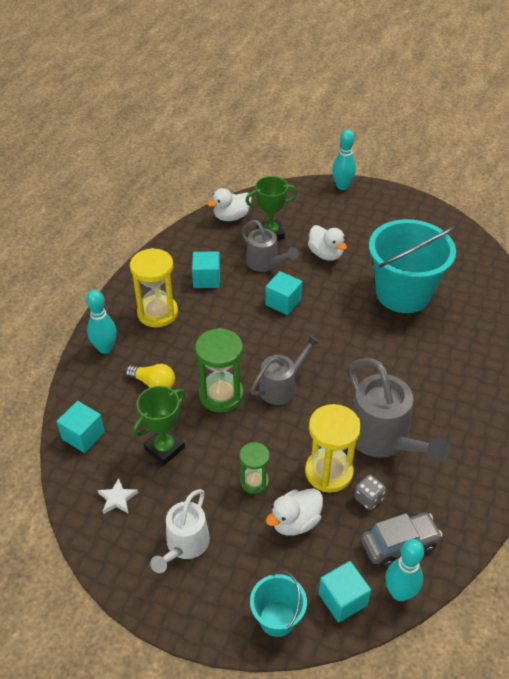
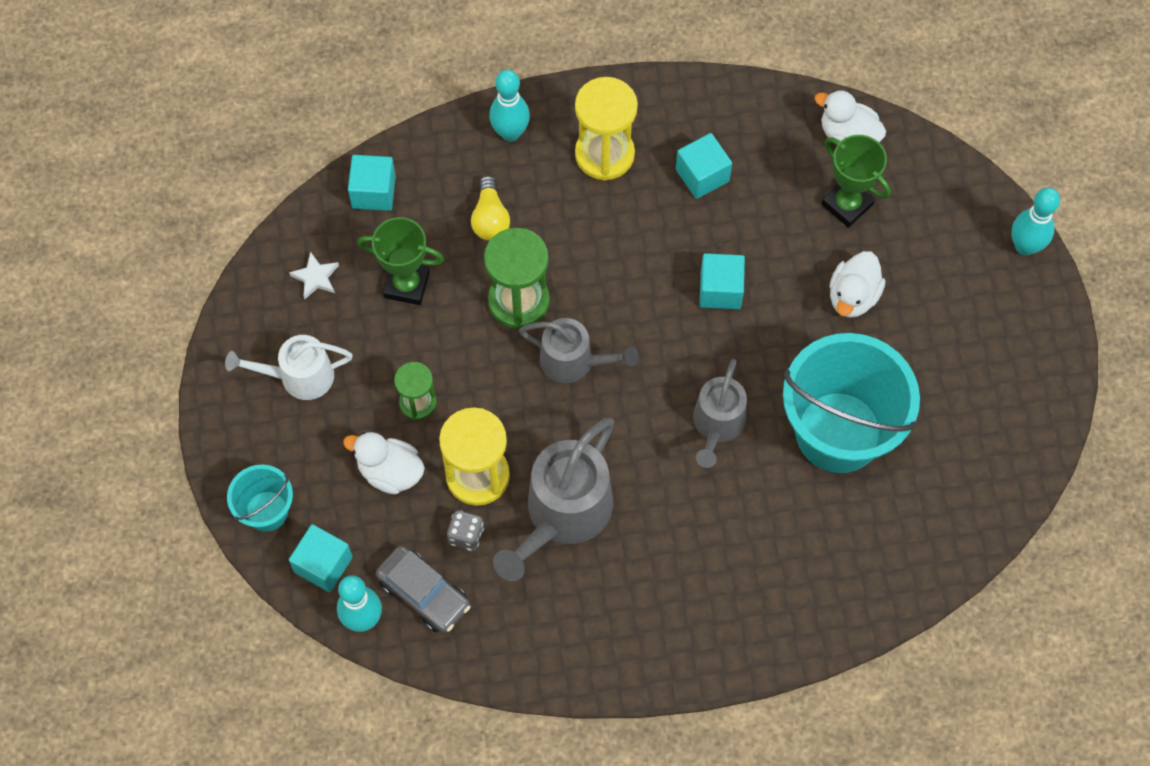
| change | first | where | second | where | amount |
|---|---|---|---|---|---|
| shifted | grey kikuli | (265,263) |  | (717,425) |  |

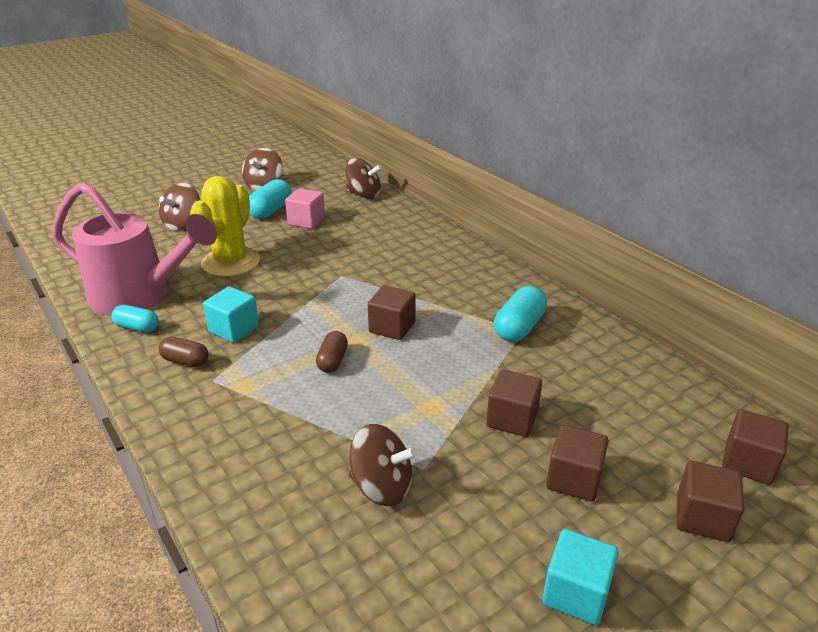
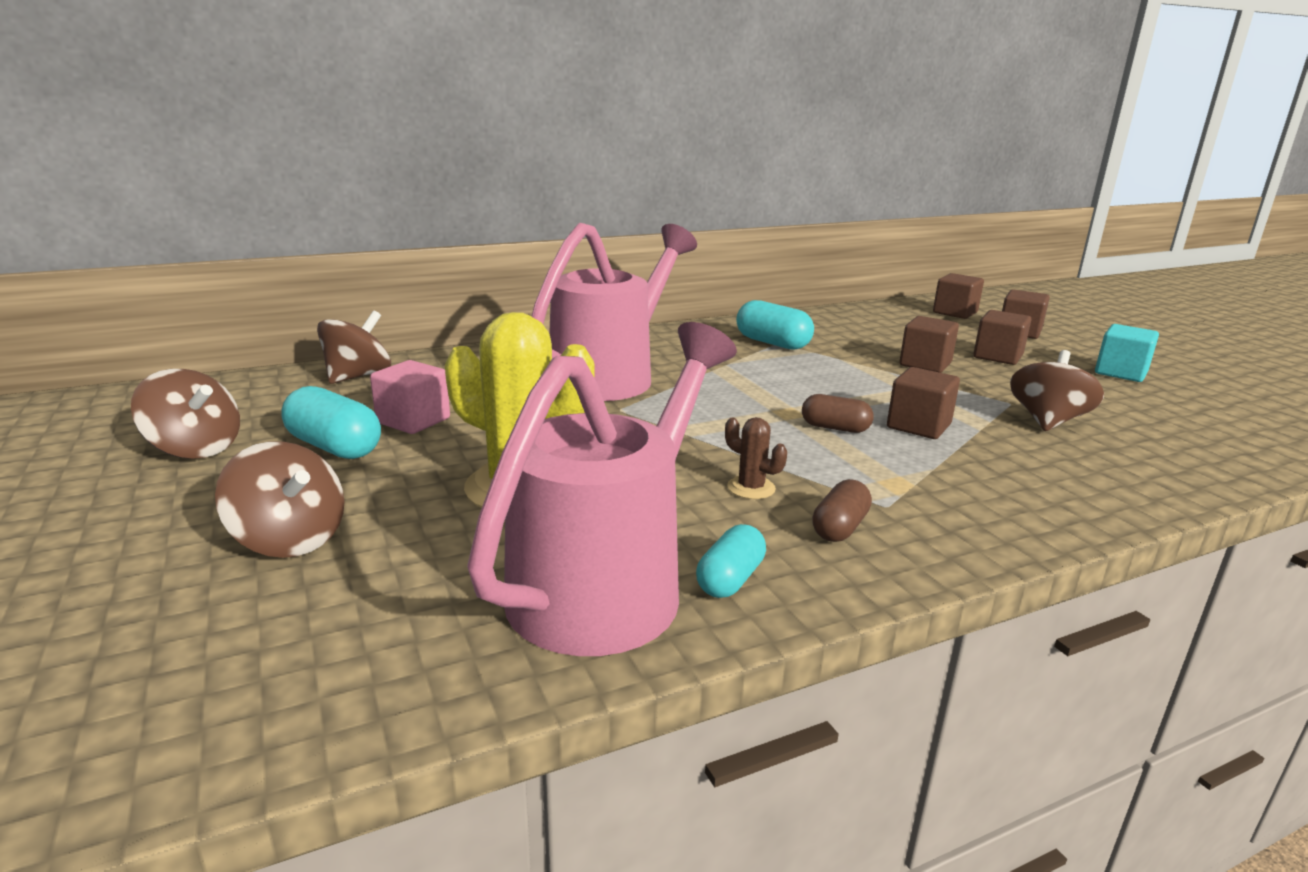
| change | first | where | second | where | amount |
|---|---|---|---|---|---|
| new |  |  | pink kikuli | (610,376) |  |
| shifted | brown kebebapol | (392,327) |  | (918,426) |  |
| swapped | turquoise kebebapol | (234,329) | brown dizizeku | (751,488) |  |

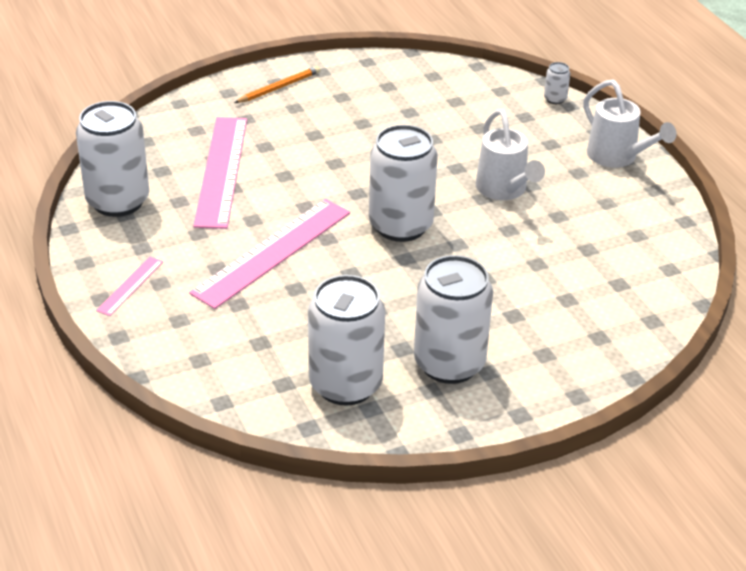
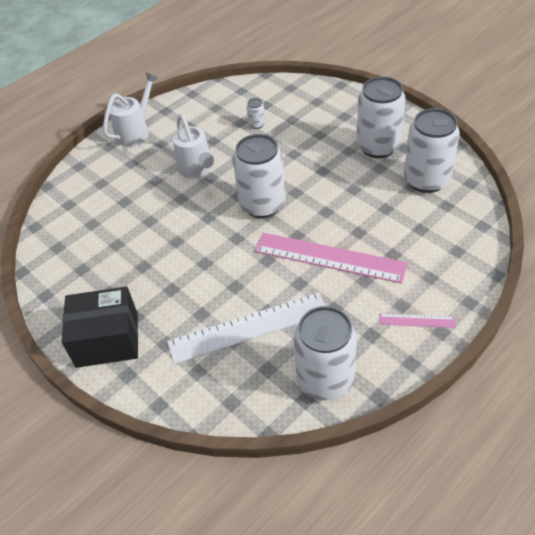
| change | first | where | second | where | amount |
|---|---|---|---|---|---|
| shifted | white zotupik | (555,99) |  | (257,124) |  |
| swapped | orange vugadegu | (279,87) | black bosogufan | (107,340) |  |
| repainted | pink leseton | (222,171) | white leseton | (248,327) |  |
| rotated | white kikuli | (504,190) |  | (197,170) | 105 degrees clockwise |

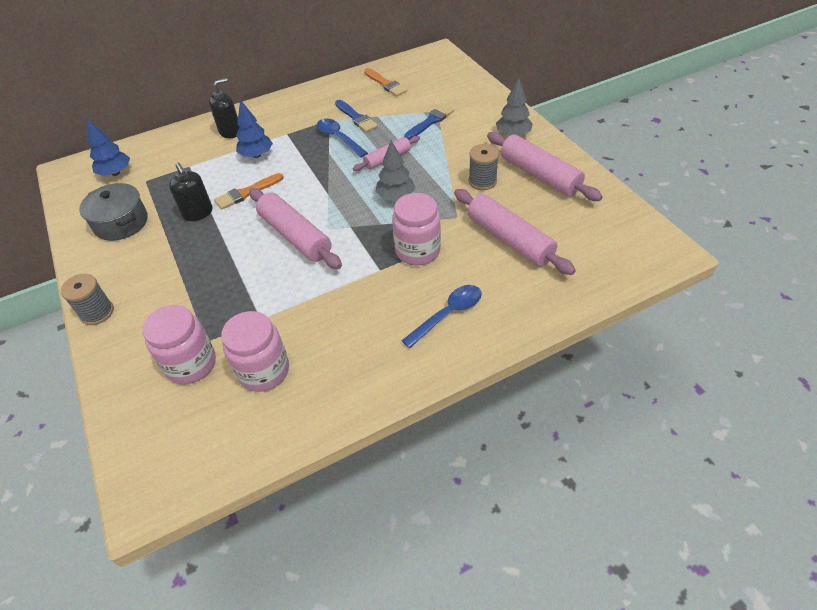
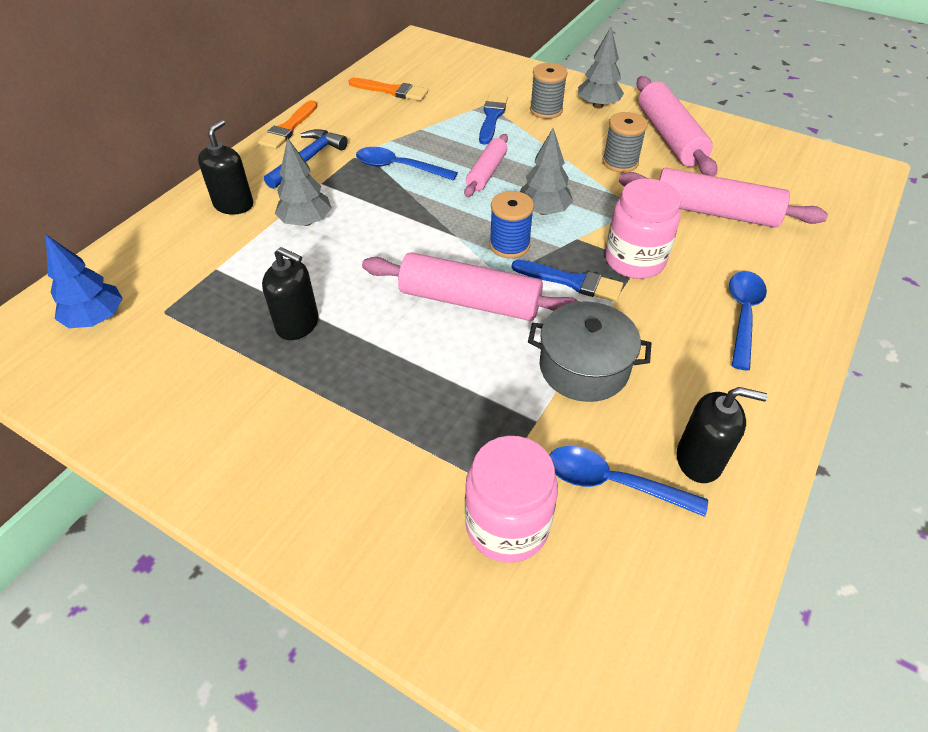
| change | first | where | second | where | amount |
|---|---|---|---|---|---|
| new |  |  | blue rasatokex | (308,159) |  |
| new |  |  | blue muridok | (509,245) |  |
| new |  |  | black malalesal | (699,460) |  |
| shifted | grey muridok | (97,312) |  | (546,110) |  |
| shifted | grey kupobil | (121,223) |  | (584,367) |  |
| shifted | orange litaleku | (247,193) |  | (288,128) |  |
| shifted | blue litaleku | (356,117) |  | (571,281) |  |
| swapped | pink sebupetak | (264,371) | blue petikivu | (613,483) |  |
| repainted | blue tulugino | (256,155) | grey tulugino | (306,221) |  |
| rotated | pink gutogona | (540,175) |  | (670,137) | 60 degrees clockwise |

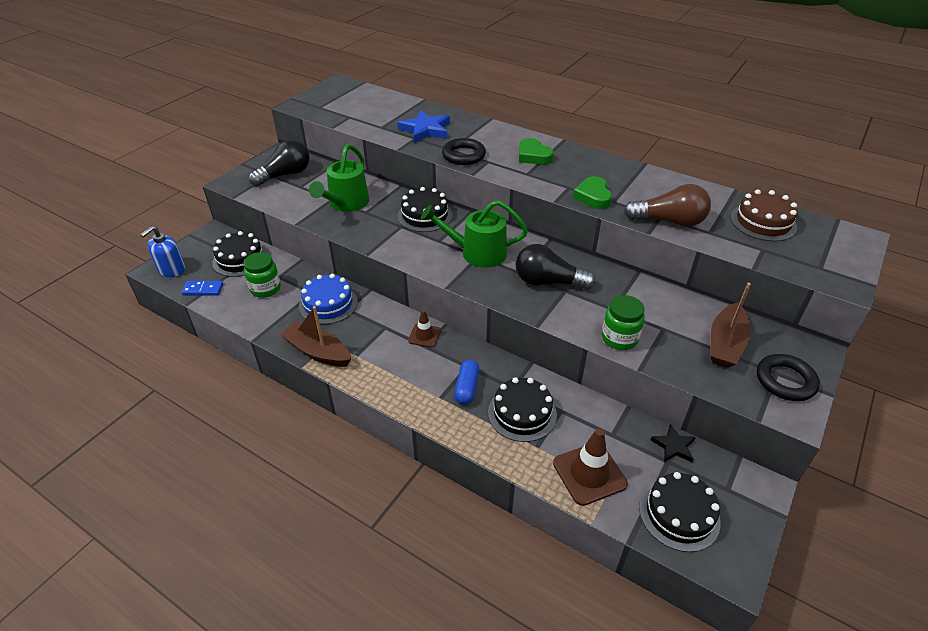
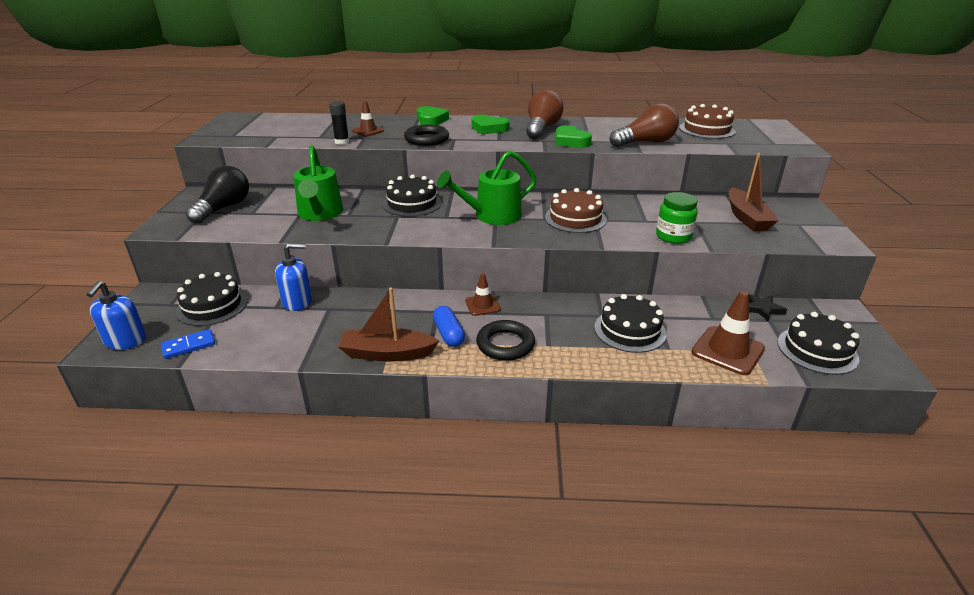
| change | first | where | second | where | amount |
|---|---|---|---|---|---|
| gone | green sebupetak | (265,289) |  |  |  |
| gone | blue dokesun | (328,304) |  |  |  |
| new |  |  | blue malalesal | (297,301) |  |
| new |  |  | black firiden | (342,142) |  |
| new |  |  | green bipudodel | (431,120) |  |
| new |  |  | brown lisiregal | (542,129) |  |
| shifted | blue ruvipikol | (467,388) |  | (448,334) |  |
| shifted | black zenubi | (785,381) |  | (505,344) |  |
| swapped | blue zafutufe | (425,130) | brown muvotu | (368,131) |  |
| swapped | black lisiregal | (548,282) | brown dokesun | (575,218) |  |

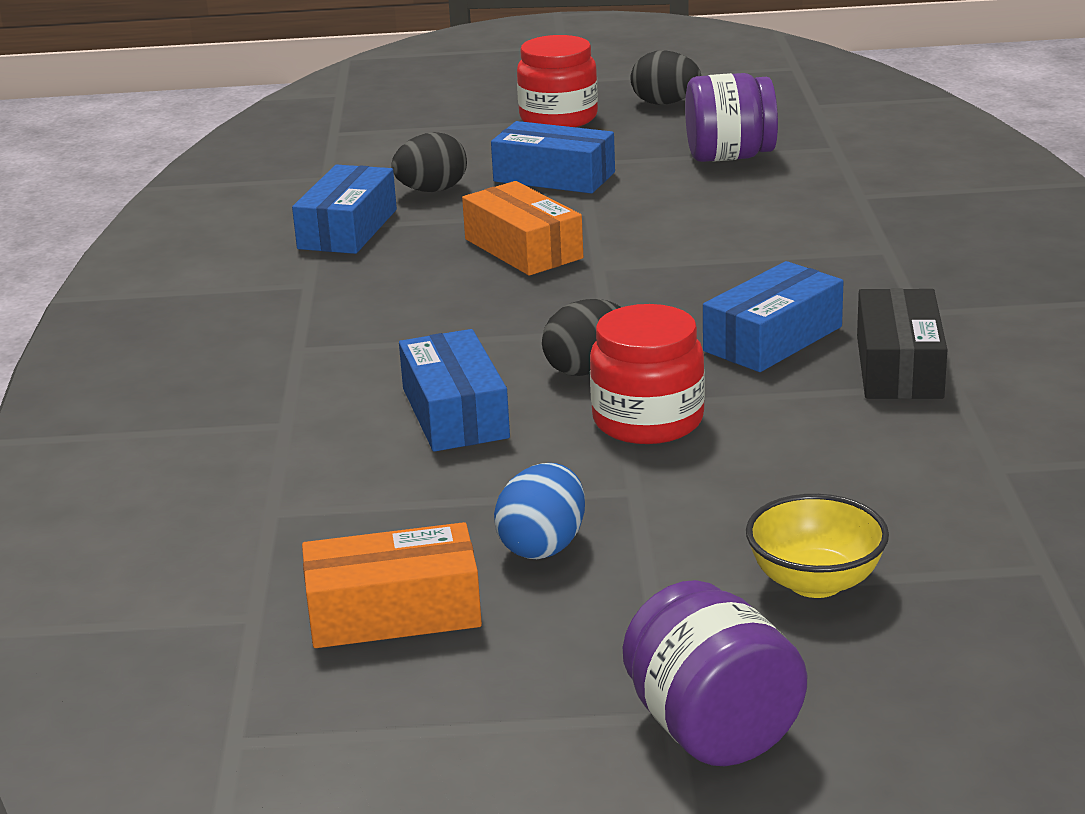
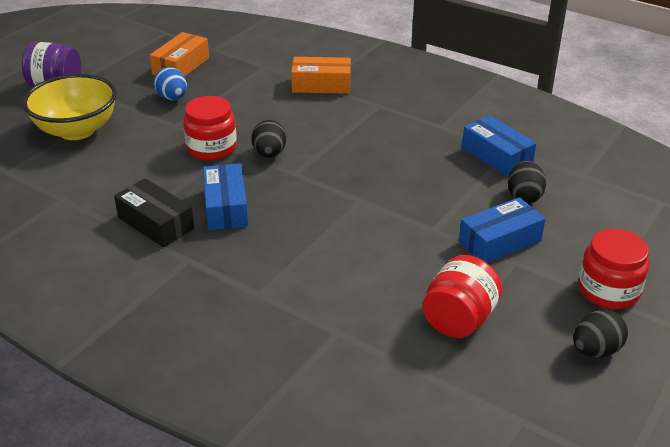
| change | first | where | second | where | amount |
|---|---|---|---|---|---|
| gone | blue bosogufan | (455,413) |  |  |  |
| shifted | orange bosogufan | (523,249) |  | (321,85) |  |
| repainted | purple sebupetak | (730,157) | red sebupetak | (459,319) |  |
| scaled | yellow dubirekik | (815,582) |  | (77,130) | x1.71 |

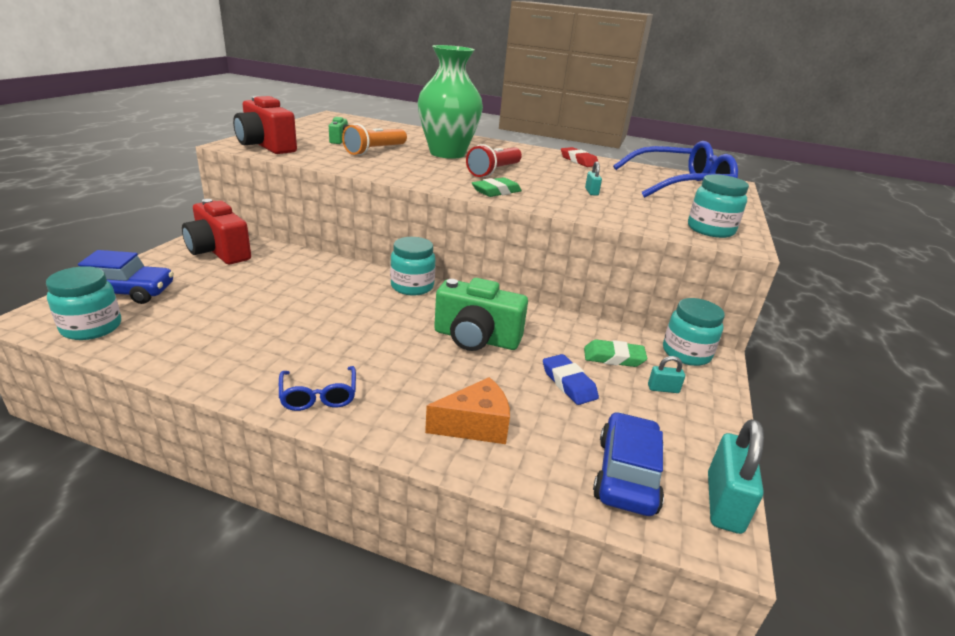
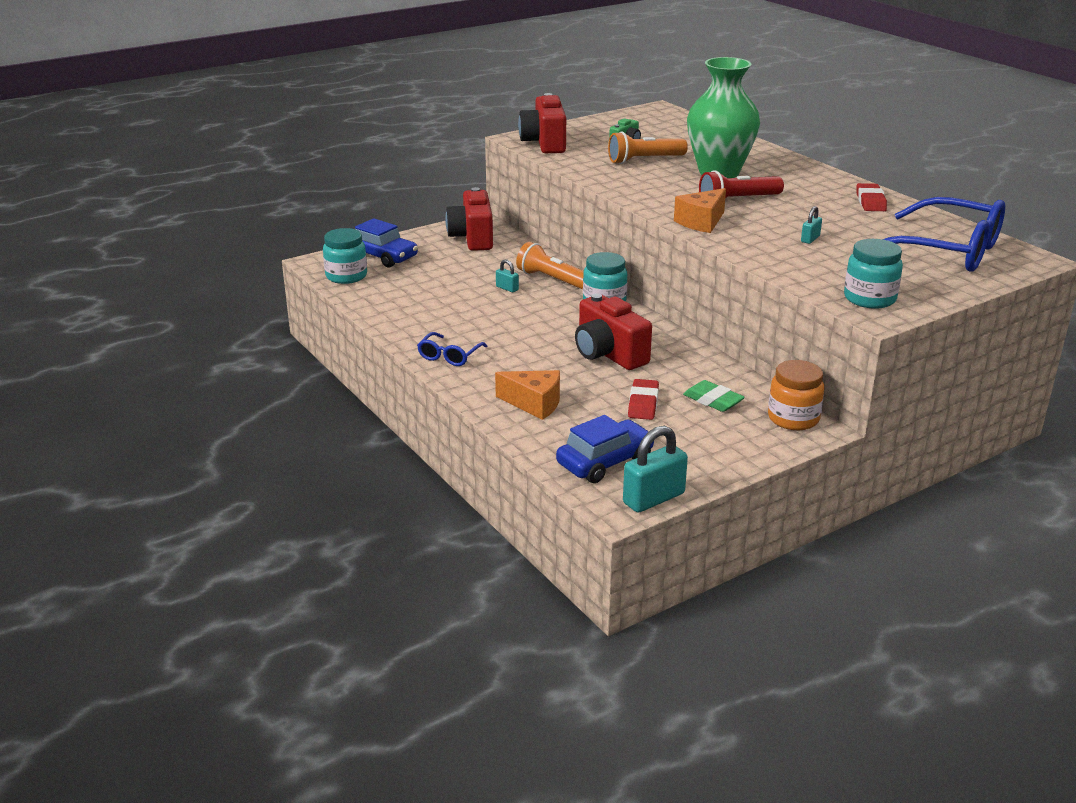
| change | first | where | second | where | amount |
|---|---|---|---|---|---|
| new |  |  | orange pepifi | (553,280) |  |
| shifted | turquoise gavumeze | (663,389) |  | (507,288) |  |
| swapped | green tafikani | (496,192) | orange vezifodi | (701,222) |  |
| repainted | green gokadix | (476,338) | red gokadix | (608,354) |  |
| repainted | blue tafikani | (568,383) | red tafikani | (643,404) |  |
| repainted | turquoise sebupetak | (686,353) | orange sebupetak | (793,418) |  |

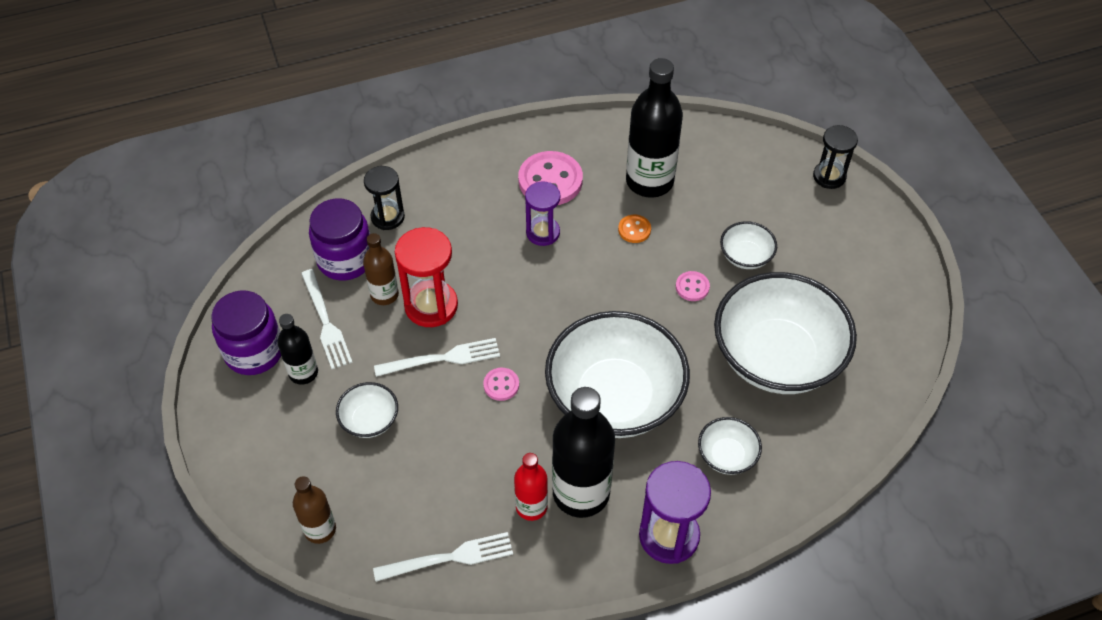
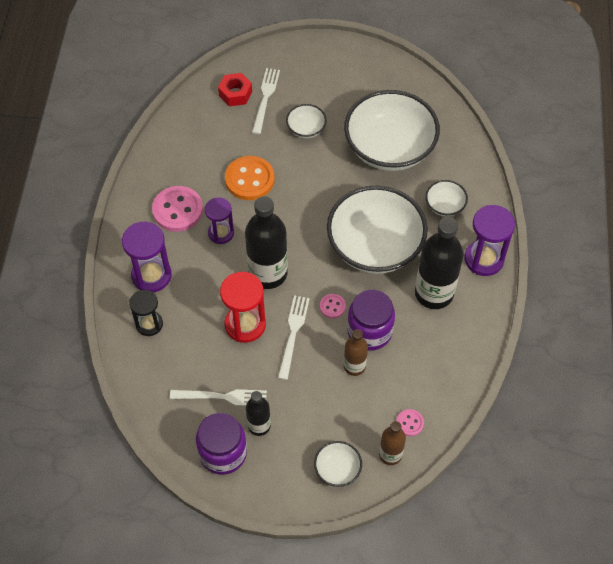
| change | first | where | second | where | amount |
|---|---|---|---|---|---|
| gone | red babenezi | (531,507) |  |  |  |
| gone | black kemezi | (829,176) |  |  |  |
| new |  |  | purple kemezi | (151,275) |  |
| new |  |  | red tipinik | (235,93) |  |
| shifted | purple sebupetak | (345,259) |  | (369,331) |  |
| shifted | white dubirekik | (369,420) |  | (337,469) |  |
| shifted | brown babenezi | (384,295) |  | (354,366) |  |
| shifted | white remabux | (450,557) |  | (265,97) |  |
| shifted | black babenezi | (649,181) |  | (268,273) |  |
| shifted | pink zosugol | (692,287) |  | (409,423) |  |
| scaled | orange zosugol | (634,230) |  | (249,179) | x2.02 |

